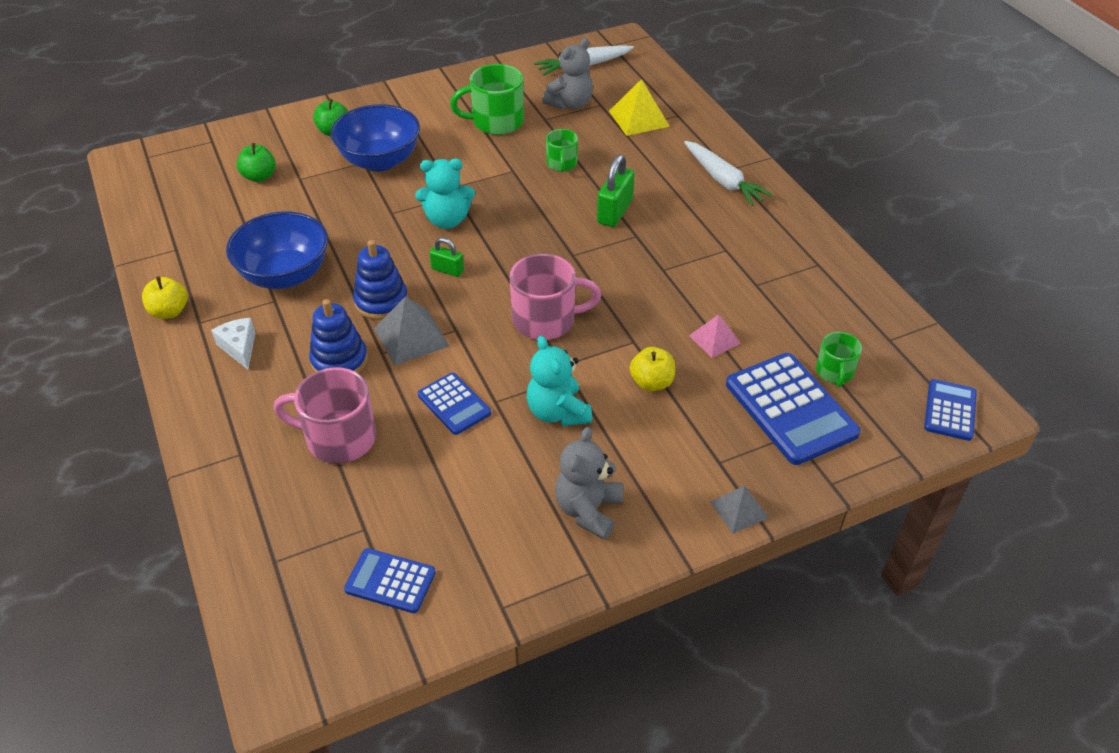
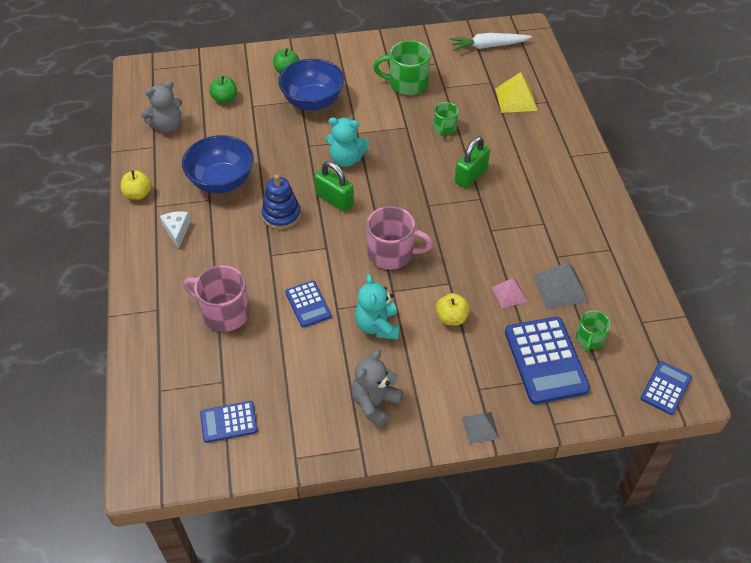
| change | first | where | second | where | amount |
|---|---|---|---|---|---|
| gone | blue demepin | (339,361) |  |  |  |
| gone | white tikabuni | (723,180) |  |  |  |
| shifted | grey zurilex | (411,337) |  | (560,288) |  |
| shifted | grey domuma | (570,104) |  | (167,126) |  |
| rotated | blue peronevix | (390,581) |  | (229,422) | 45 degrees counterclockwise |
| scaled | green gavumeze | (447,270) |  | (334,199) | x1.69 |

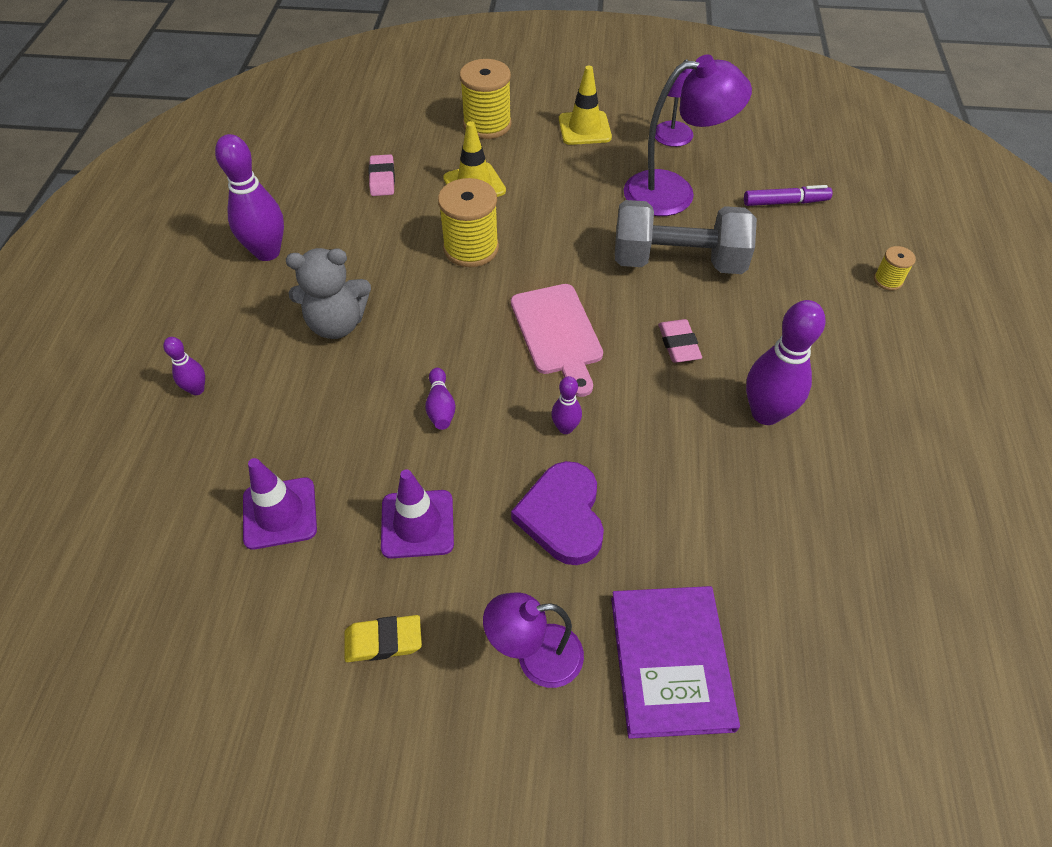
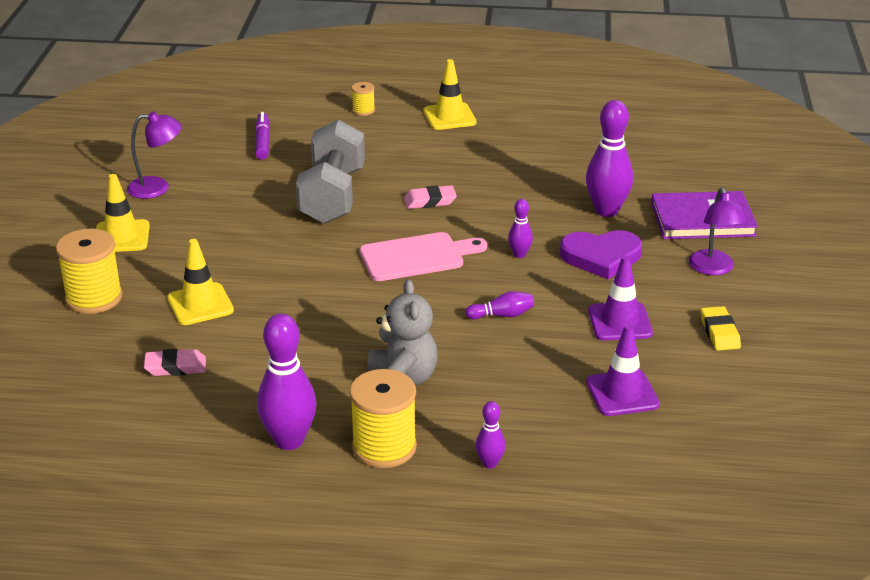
| change | first | where | second | where | amount |
|---|---|---|---|---|---|
| gone | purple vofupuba | (674,192) |  |  |  |
| new |  |  | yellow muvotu | (449,117) |  |
| shifted | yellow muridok | (471,248) |  | (384,447) |  |
| shifted | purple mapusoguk | (765,413) |  | (606,211) |  |

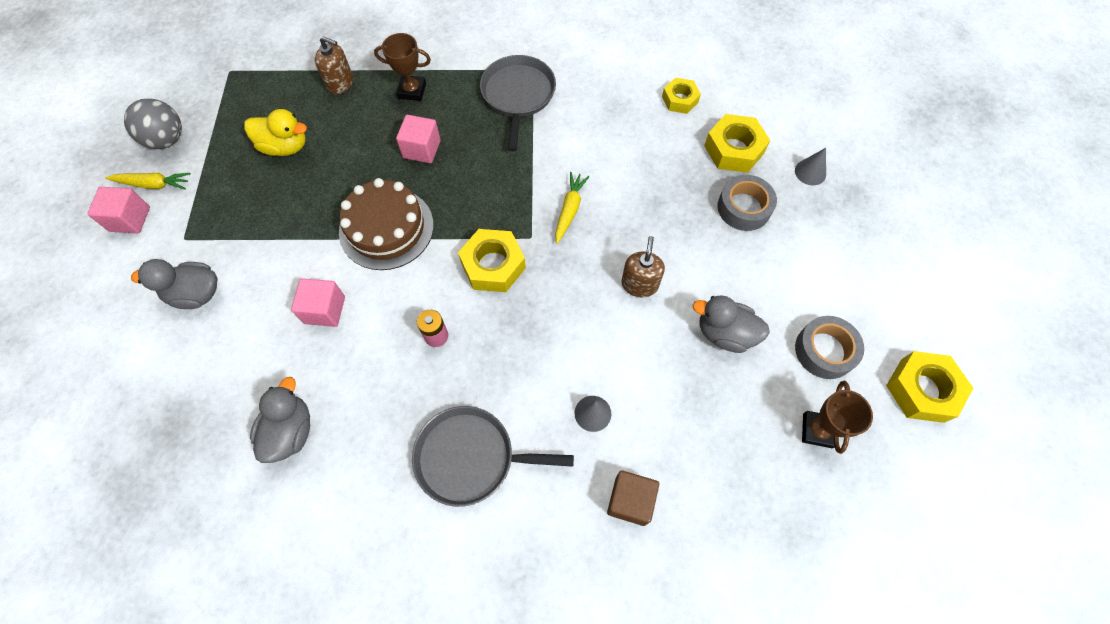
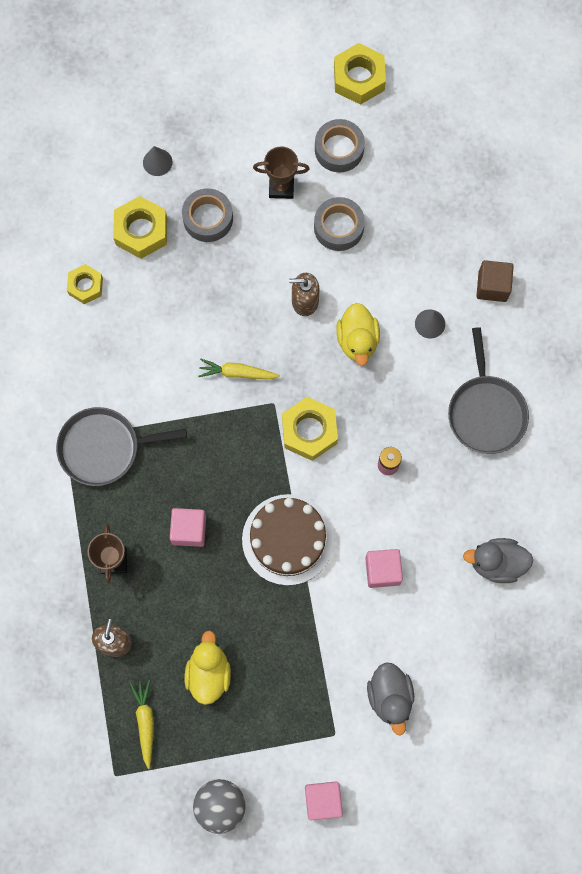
| change | first | where | second | where | amount |
|---|---|---|---|---|---|
| new |  |  | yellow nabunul | (357,340) |  |
| shifted | yellow tikabuni | (153,184) |  | (145,722) |  |
| shifted | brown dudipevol | (817,430) |  | (281,187) |  |
| swapped | grey nabunul | (725,333) | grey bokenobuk | (338,227) |  |

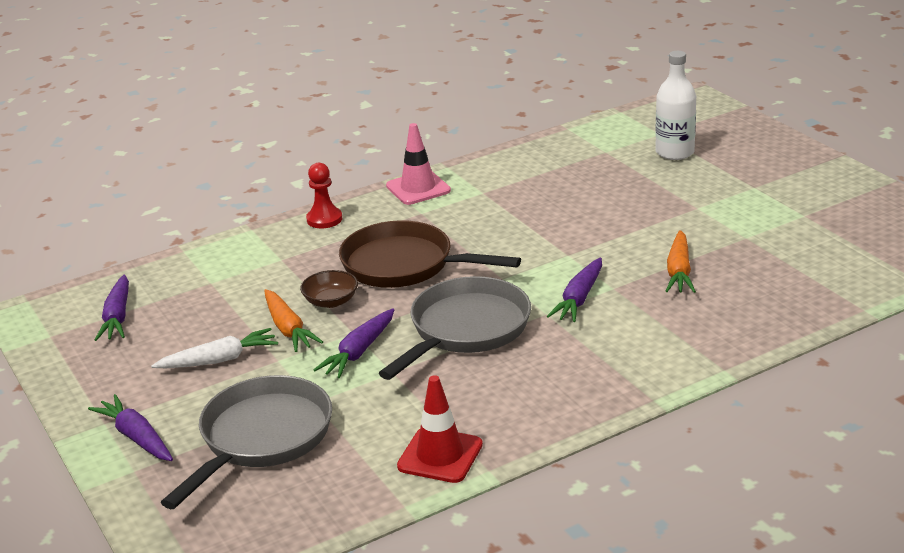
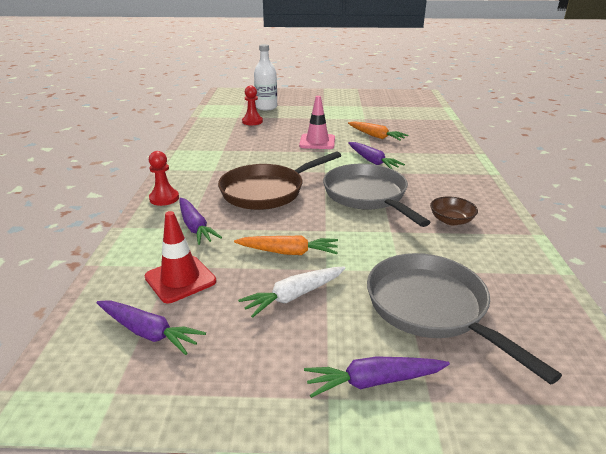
| change | first | where | second | where | amount |
|---|---|---|---|---|---|
| new |  |  | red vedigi | (252,121) |  |
| shifted | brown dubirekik | (331,301) |  | (451,220) |  |
| shifted | purple tikabuni | (359,351) |  | (195,227) |  |
| shifted | pink muvotu | (418,188) |  | (317,142) |  |
| shifted | red muvotu | (440,455) |  | (180,279) |  |
| rotated | white tikabuni | (219,360) |  | (294,296) | 135 degrees counterclockwise |

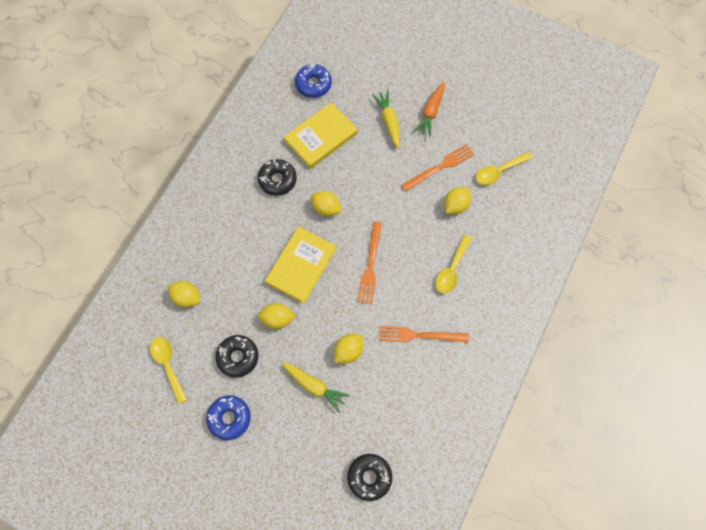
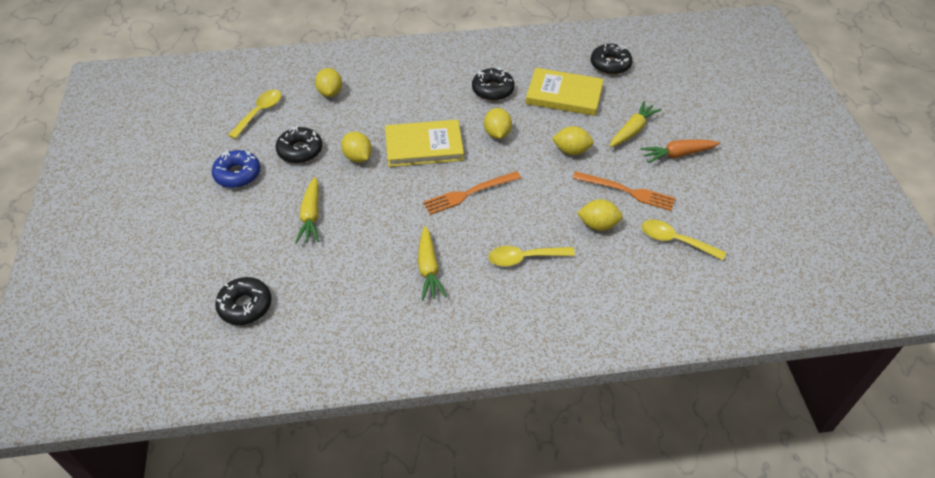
| change | first | where | second | where | amount |
|---|---|---|---|---|---|
| shifted | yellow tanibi | (348,351) |  | (571,151) |  |
| swapped | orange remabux | (419,335) | yellow tikabuni | (428,269) |  |
| repainted | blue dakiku | (313,84) | black dakiku | (610,64) |  |

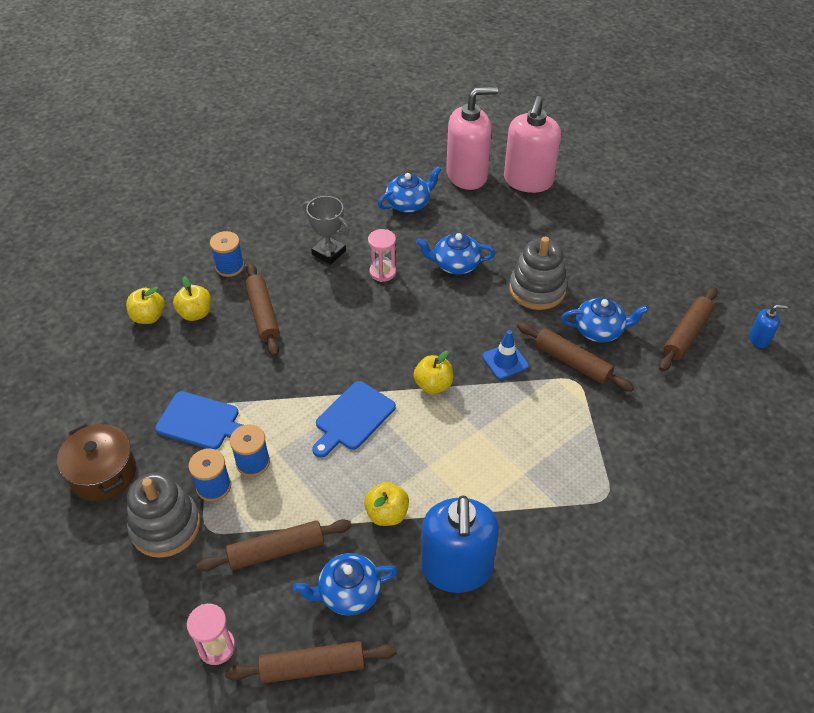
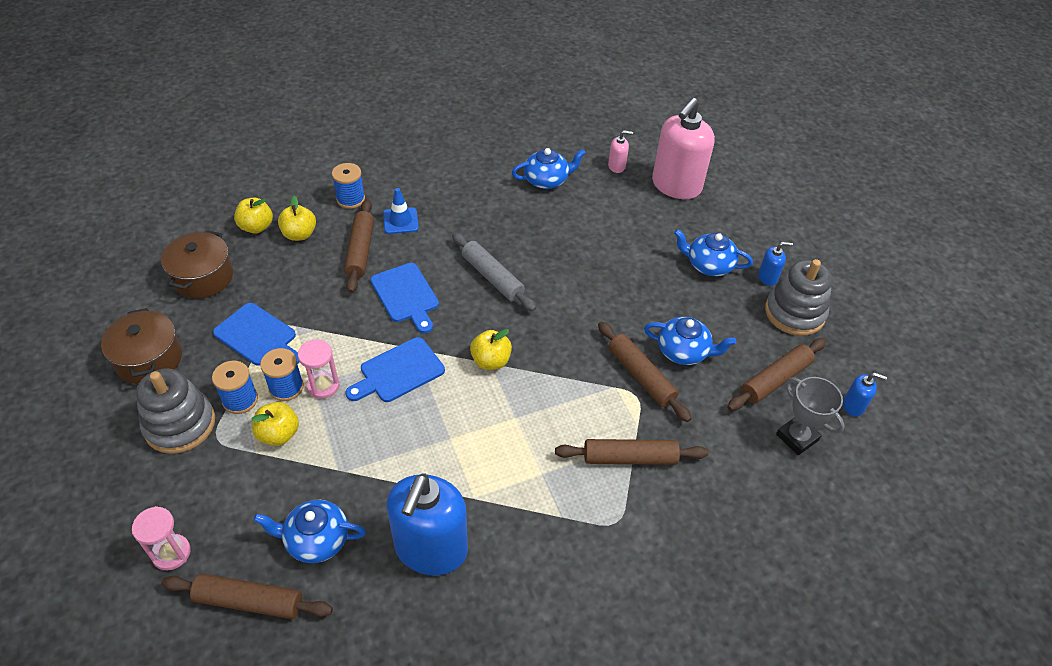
| change | first | where | second | where | amount |
|---|---|---|---|---|---|
| new |  |  | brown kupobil | (203,277) |  |
| new |  |  | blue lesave | (406,295) |  |
| new |  |  | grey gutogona | (492,277) |  |
| new |  |  | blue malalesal | (767,277) |  |
| shifted | brown gutogona | (276,550) |  | (630,458) |  |
| shifted | grey dudipevol | (329,253) |  | (797,437) |  |
| shifted | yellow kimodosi | (387,514) |  | (279,434) |  |
| shifted | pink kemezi | (382,272) |  | (323,386) |  |
| shifted | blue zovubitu | (455,264) |  | (708,265) |  |
| shifted | blue muvotu | (505,361) |  | (400,221) |  |
| shifted | grey demepin | (537,289) |  | (794,313) |  |
| scaled | pink malalesal | (467,175) |  | (617,166) | x0.43 |

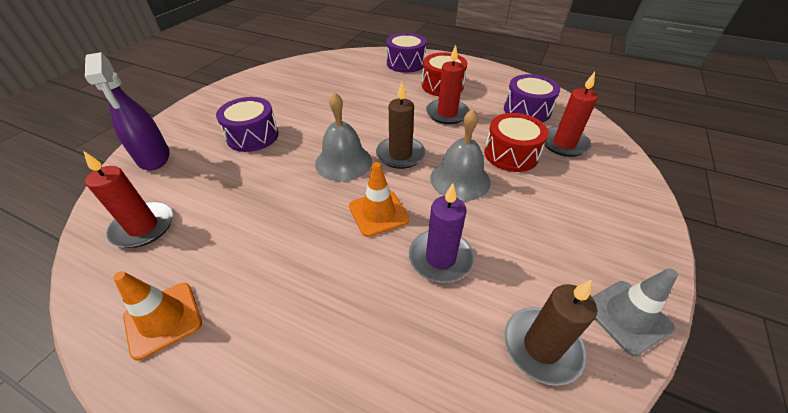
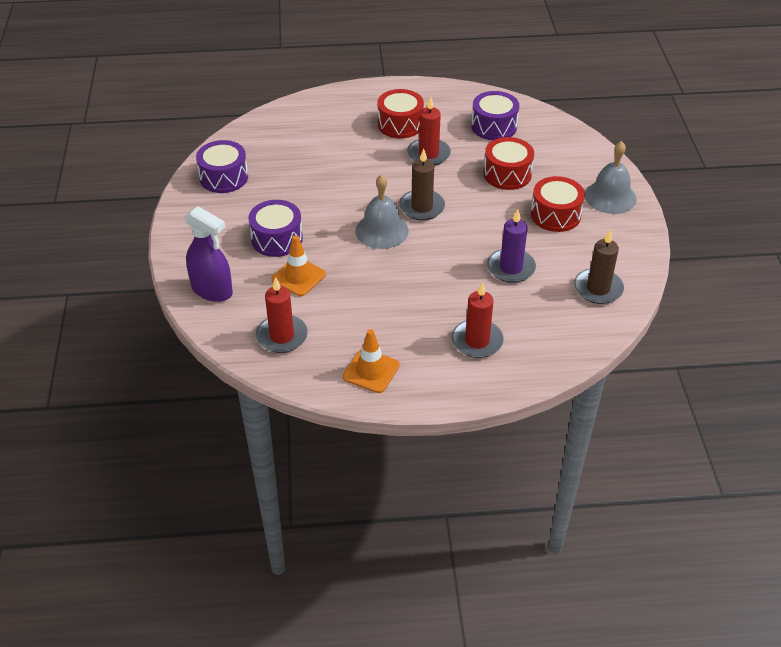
| change | first | where | second | where | amount |
|---|---|---|---|---|---|
| gone | grey muvotu | (627,316) |  |  |  |
| new |  |  | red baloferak | (555,215) |  |
| shifted | orange muvotu | (378,213) |  | (298,277) |  |
| shifted | purple baloferak | (405,63) |  | (224,177) |  |
| shifted | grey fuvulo | (460,179) |  | (610,197) |  |
| shifted | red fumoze | (564,144) |  | (477,341) |  |

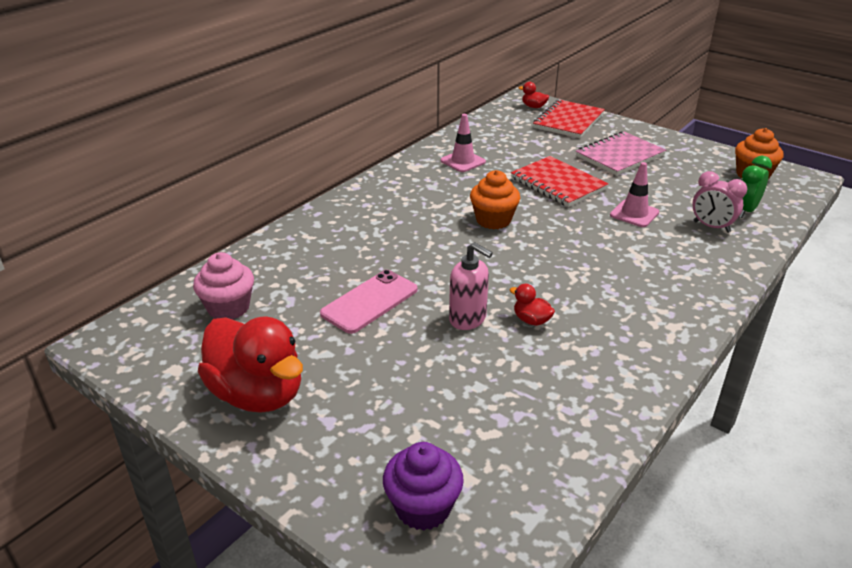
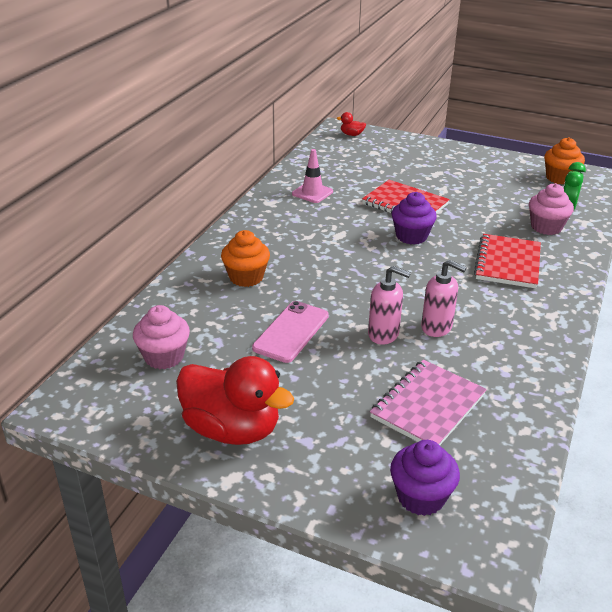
| change | first | where | second | where | amount |
|---|---|---|---|---|---|
| gone | pink muvotu | (634,214) |  |  |  |
| new |  |  | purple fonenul | (411,236) |  |
| shifted | orange fonenul | (493,220) |  | (246,277) |  |
| shifted | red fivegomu | (568,121) |  | (507,263) |  |
| shifted | pink fivegomu | (619,156) |  | (428,406) |  |
| swapped | red nabunul | (531,320) | pink malalesal | (437,327) |  |
| swapped | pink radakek | (711,227) | pink fonenul | (546,227) |  |

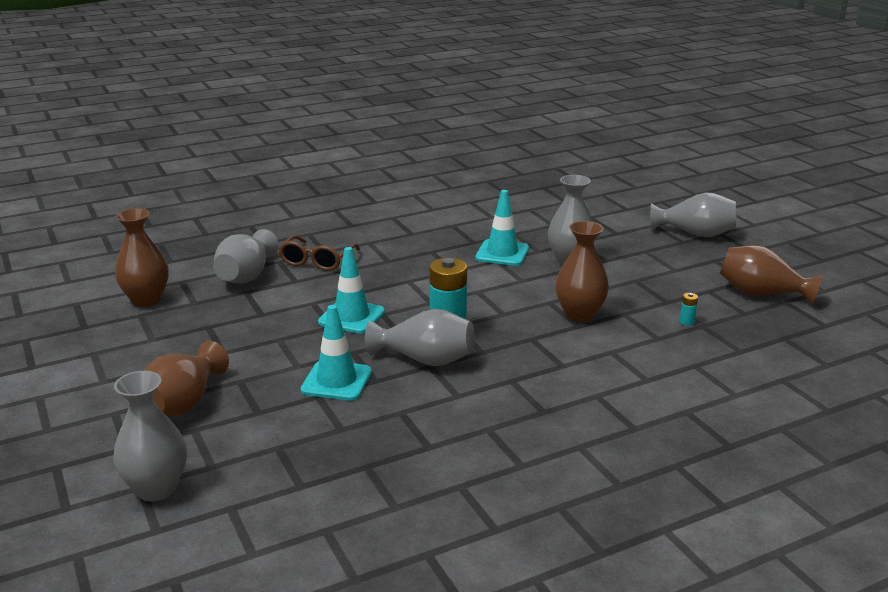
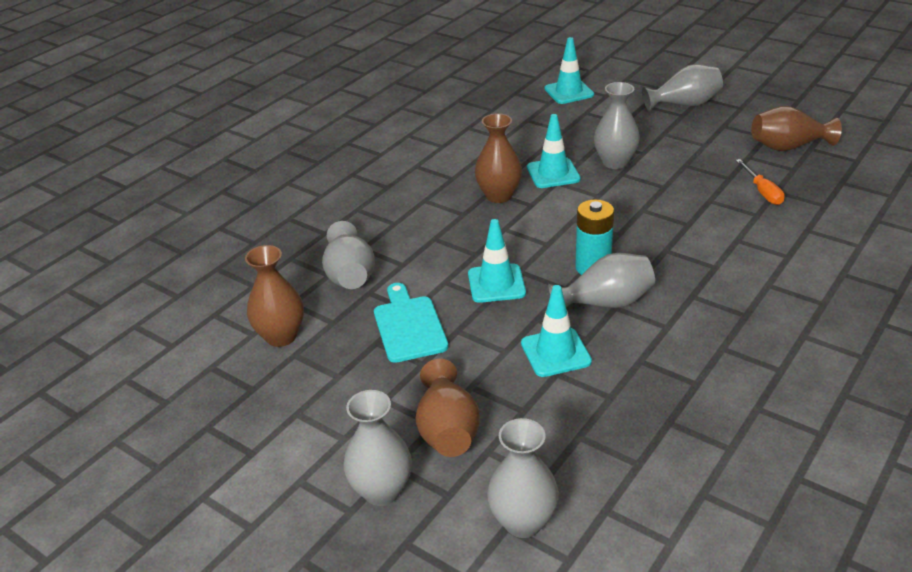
| change | first | where | second | where | amount |
|---|---|---|---|---|---|
| gone | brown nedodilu | (317,261) |  |  |  |
| new |  |  | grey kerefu | (382,491) |  |
| new |  |  | turquoise lesave | (409,326) |  |
| new |  |  | turquoise muvotu | (569,92) |  |
| shifted | brown kerefu | (579,315) |  | (499,196) |  |
| swapped | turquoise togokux | (686,322) | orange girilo | (762,192) |  |

